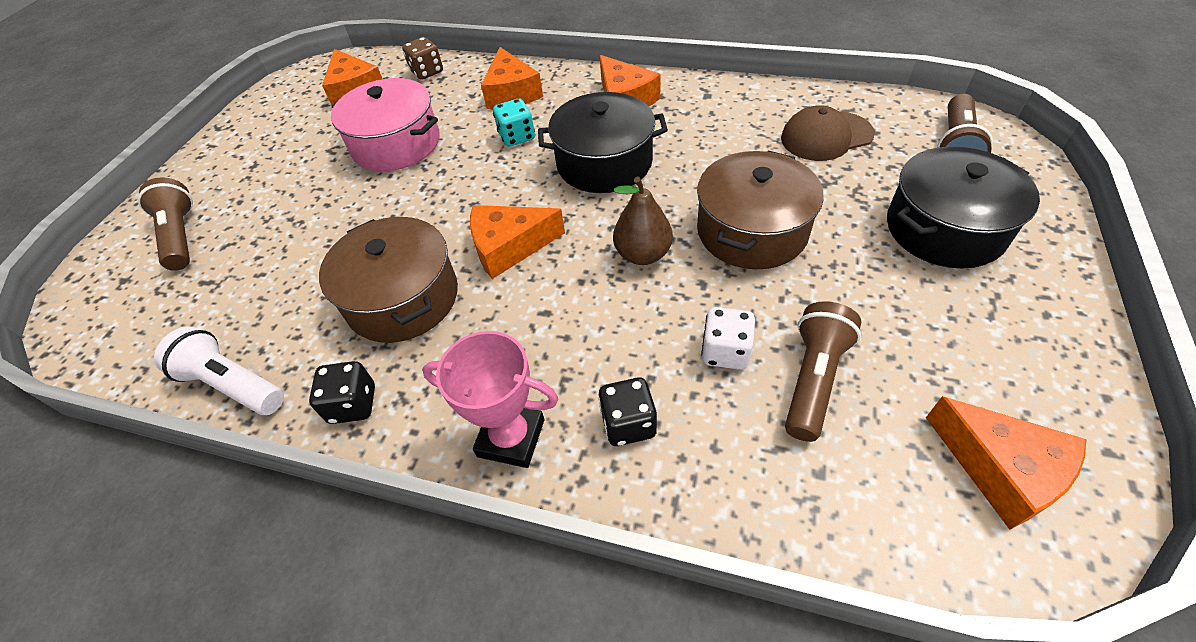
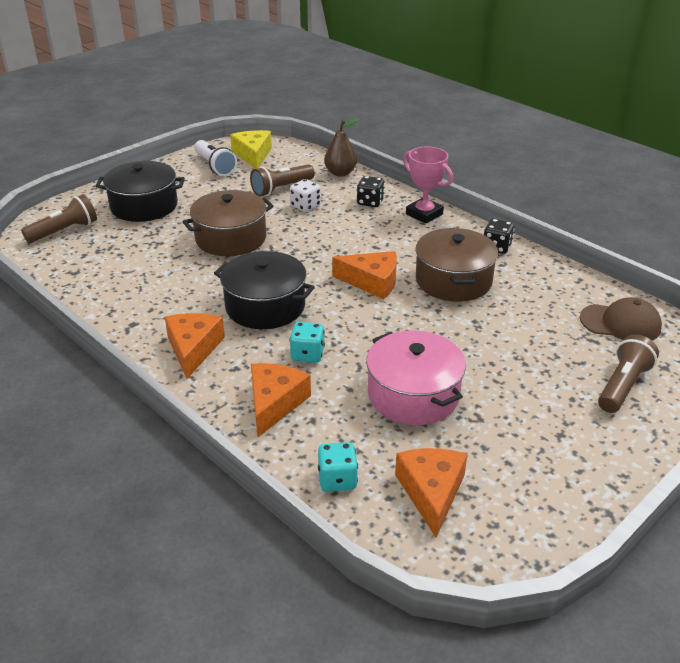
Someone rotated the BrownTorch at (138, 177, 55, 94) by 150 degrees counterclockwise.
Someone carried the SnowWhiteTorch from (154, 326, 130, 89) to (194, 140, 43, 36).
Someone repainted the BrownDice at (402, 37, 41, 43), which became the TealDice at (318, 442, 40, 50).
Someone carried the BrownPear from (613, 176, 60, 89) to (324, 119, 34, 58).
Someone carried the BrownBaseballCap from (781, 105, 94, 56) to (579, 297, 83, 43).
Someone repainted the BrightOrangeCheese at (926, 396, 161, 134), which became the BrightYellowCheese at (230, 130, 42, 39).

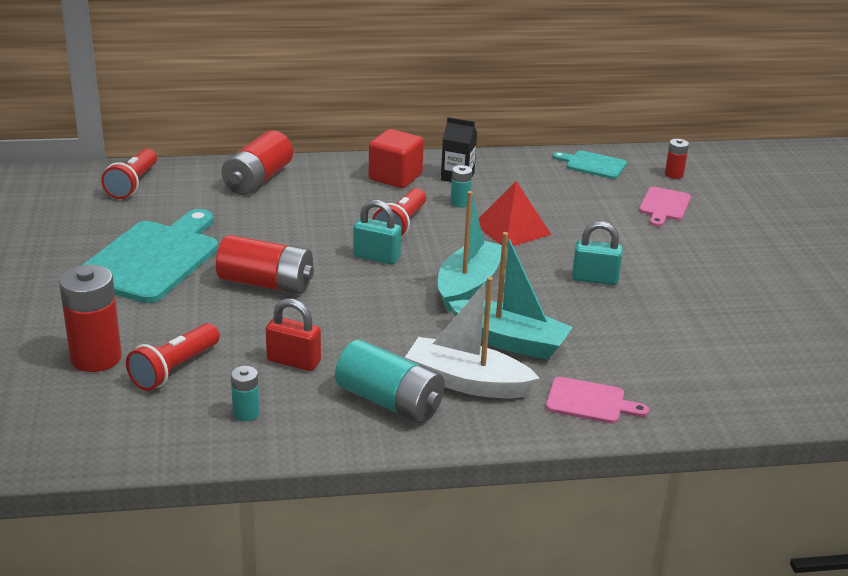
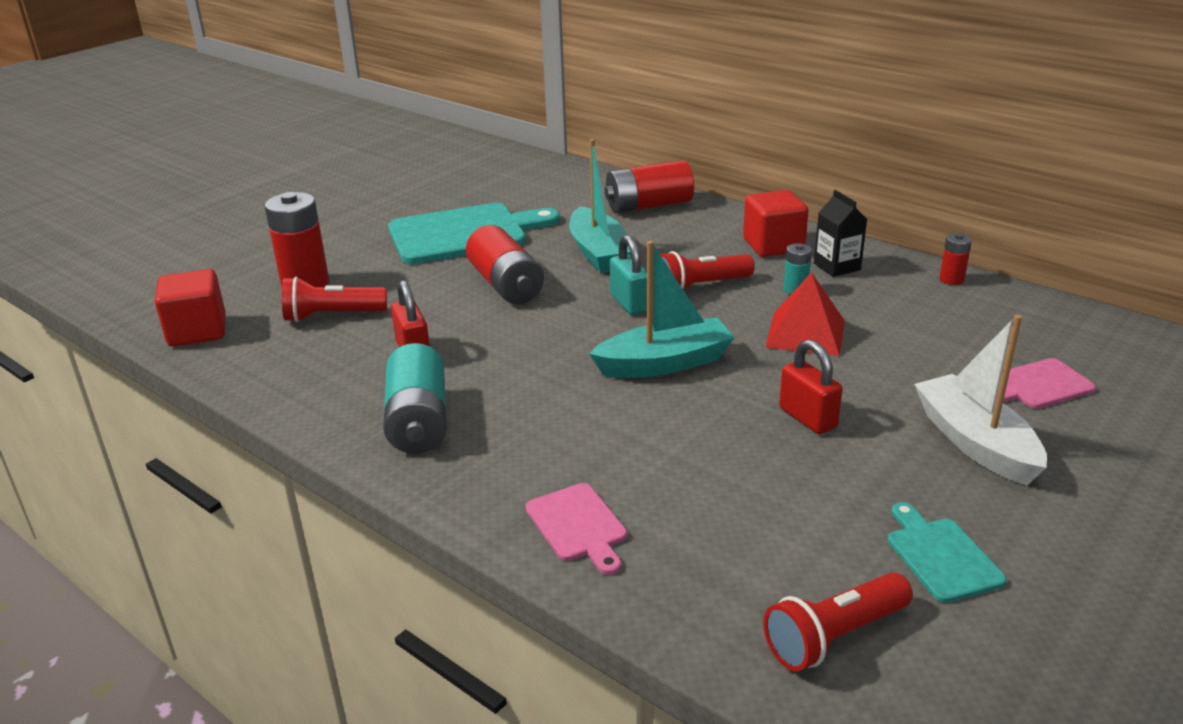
Someone carried the CrimsonTorch from (101, 148, 56, 51) to (763, 572, 150, 99).
Someone took away the TealBattery at (231, 366, 29, 55).
Someone carried the SnowWhiteBoat from (405, 277, 135, 122) to (914, 315, 133, 170).
Someone carried the TealBoat from (449, 232, 124, 128) to (569, 139, 62, 134).
Someone carried the TealChoppingBoard from (553, 151, 74, 28) to (888, 502, 119, 101).
Someone repainted the TealPadlock at (572, 221, 51, 64), which became the CrimsonPadlock at (779, 340, 64, 94).
Someone carried the CrimsonBattery from (665, 139, 24, 40) to (939, 233, 33, 52).
Someone put down the CrimsonBlock at (155, 269, 71, 77).

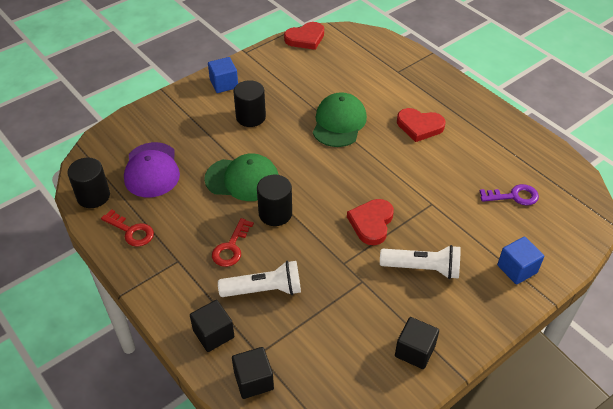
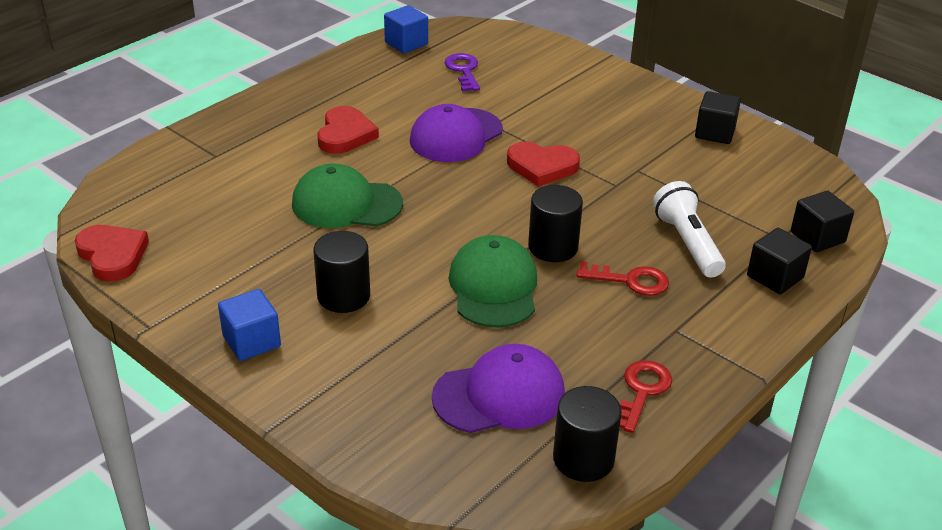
Someone took away the SnowWhiteTorch at (380, 245, 81, 34).
Someone carried the RoyalBlueBlock from (497, 237, 47, 48) to (384, 5, 44, 48).
Someone put down the VioletBaseballCap at (410, 104, 93, 58).

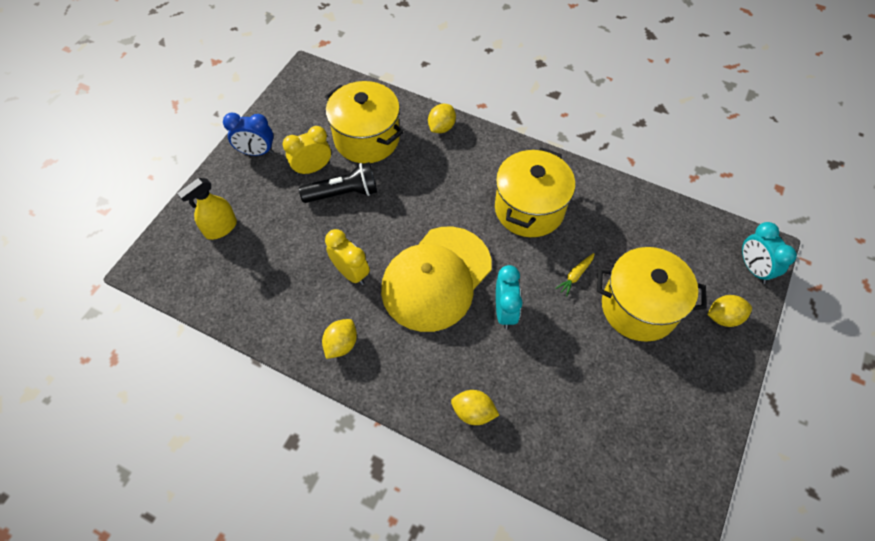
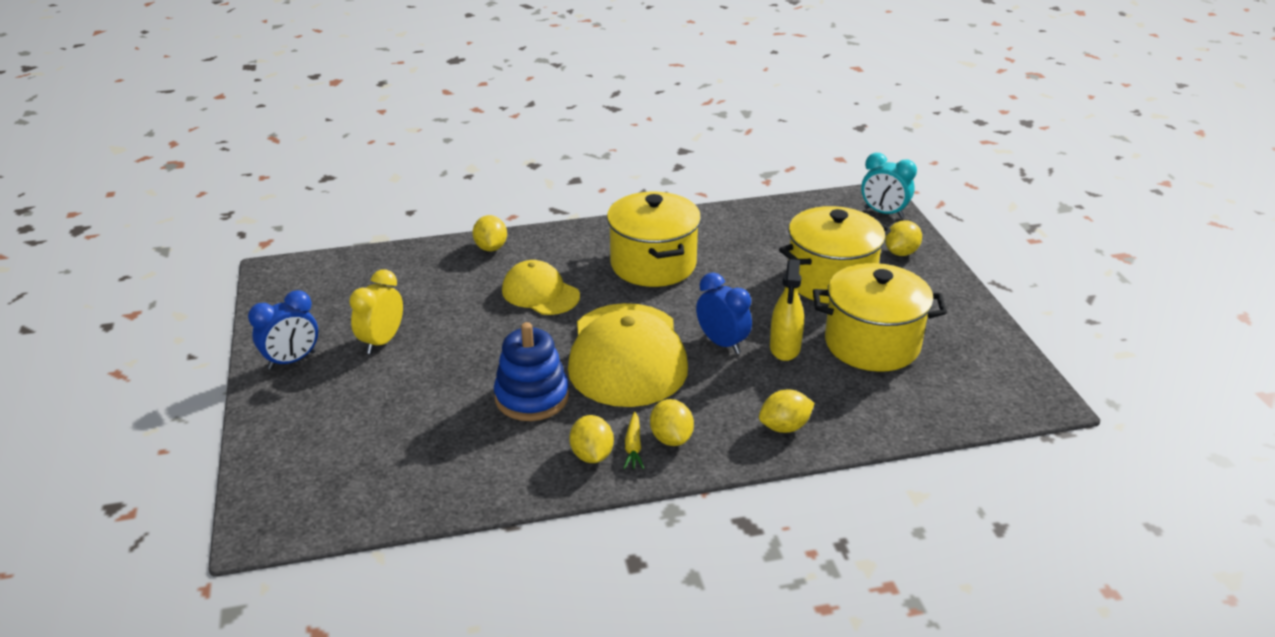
Someone carried the BrightYellowSprayer from (177, 178, 60, 62) to (770, 259, 34, 102).
Someone took away the EbonyTorch at (299, 162, 78, 41).
Someone carried the BrightYellowStockpot from (325, 81, 78, 82) to (813, 263, 134, 109).
Someone swapped the BrightYellowClock at (325, 229, 45, 56) for the RoyalBlueStackingRings at (494, 322, 75, 99).
Someone repainted the TealClock at (496, 265, 27, 64), which became the RoyalBlueClock at (696, 273, 56, 81).
Someone carried the BrightYellowRootVegetable from (555, 253, 40, 43) to (623, 411, 21, 58).
Someone put down the BrightYellowBaseballCap at (502, 260, 78, 55).
Someone put down the BrightYellowToyLemon at (650, 399, 44, 47).

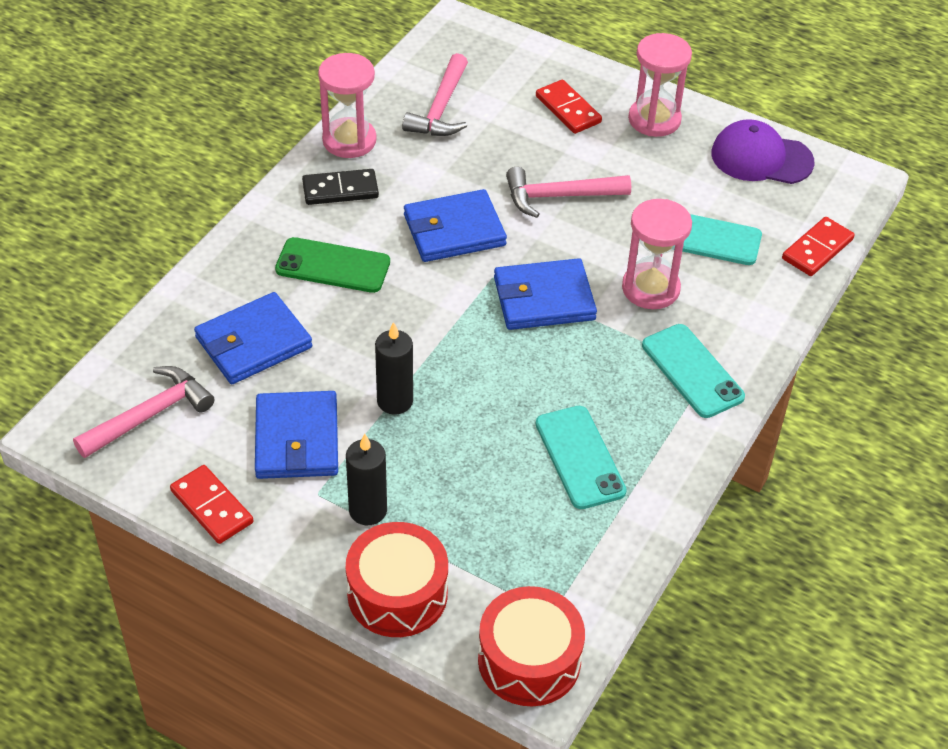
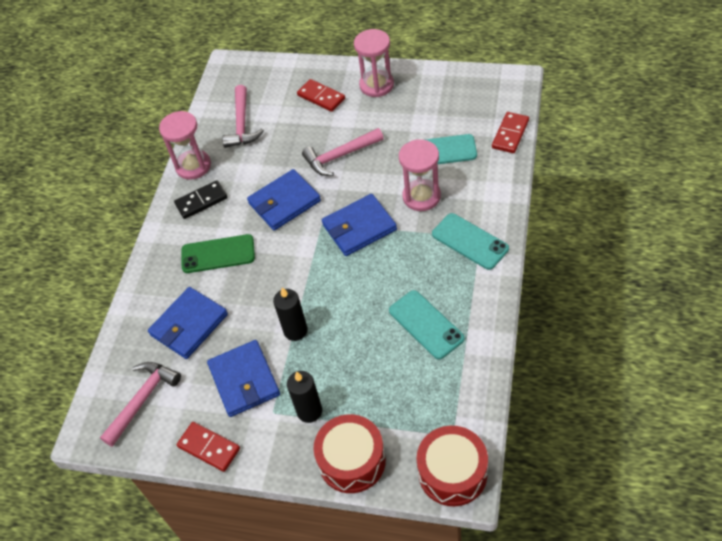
Someone took away the VioletBaseballCap at (711, 119, 104, 65).

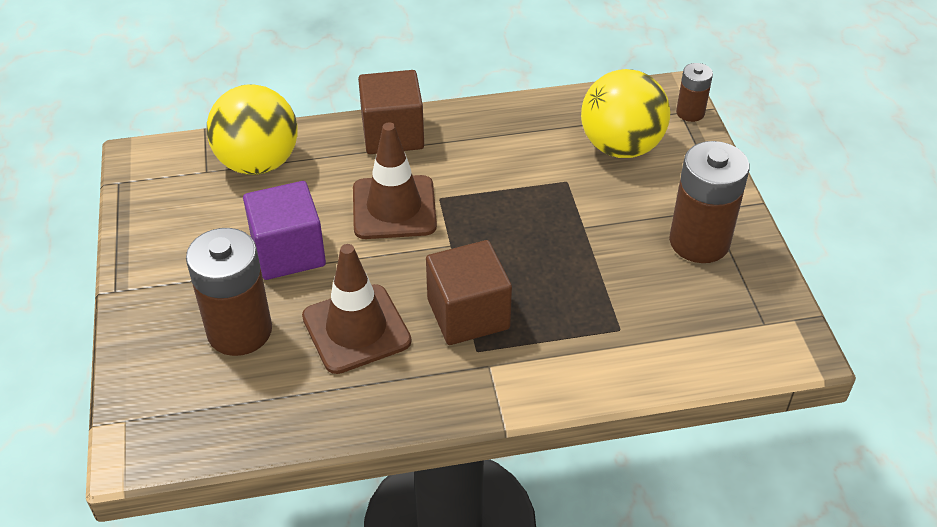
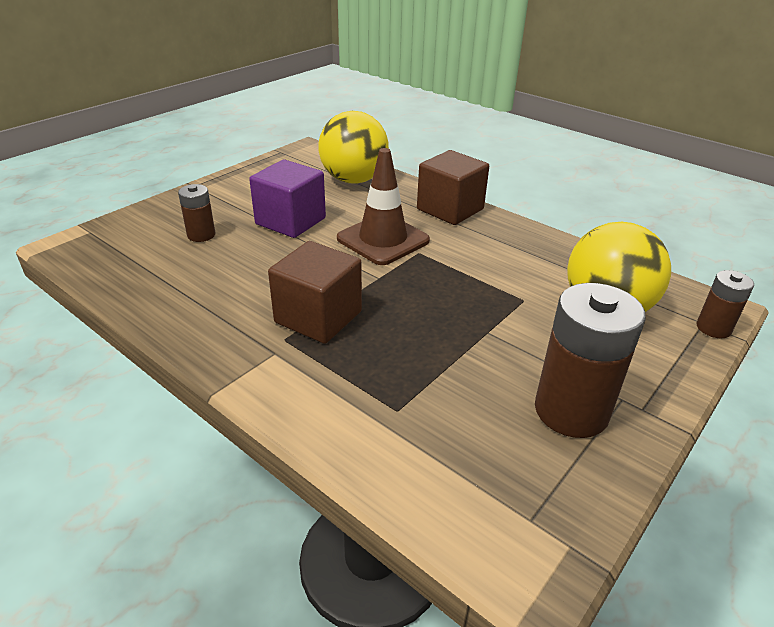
Someone scaled the BrownBattery at (186, 228, 86, 128) by 0.53.
Someone took away the BrownRoadCone at (302, 244, 110, 130).

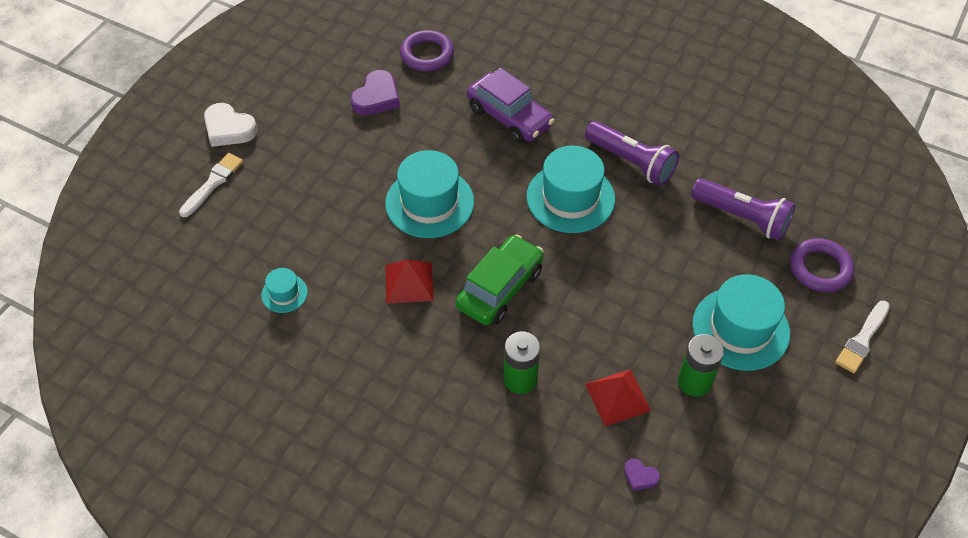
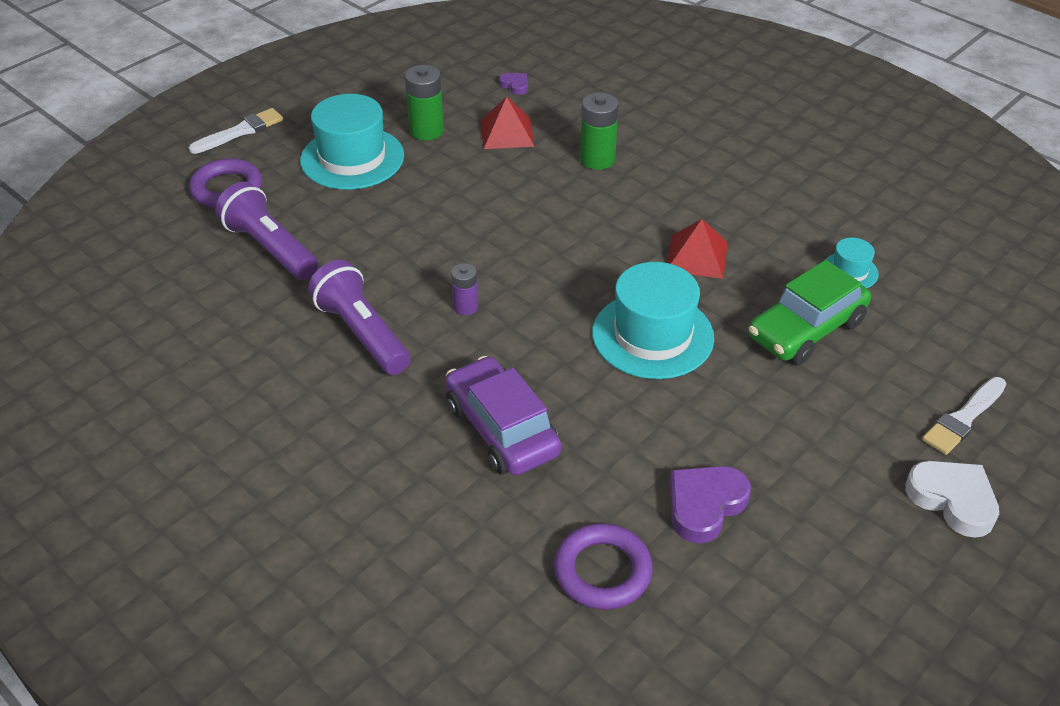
Someone carried the EmeraldCar from (455, 234, 89, 91) to (748, 260, 123, 105).
Someone swapped the TealTallHat at (526, 146, 89, 87) for the VioletBattery at (451, 263, 27, 52).

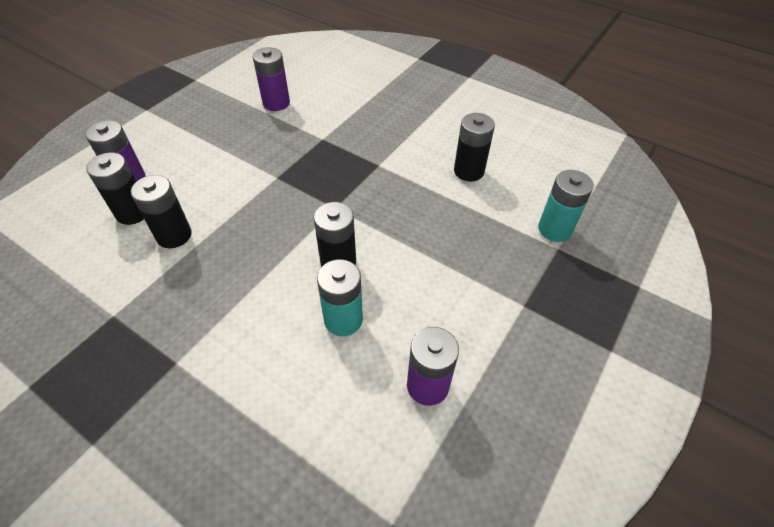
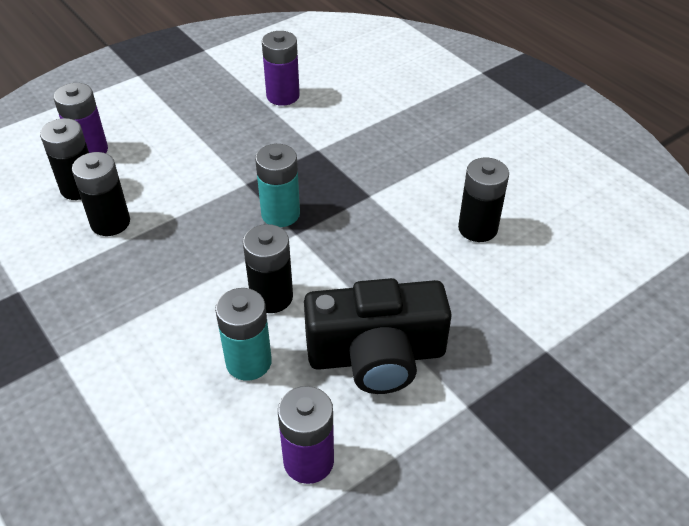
Someone carried the TealBattery from (538, 170, 56, 72) to (255, 144, 45, 83).
Someone put down the EbonyCompactCamera at (304, 278, 148, 116).

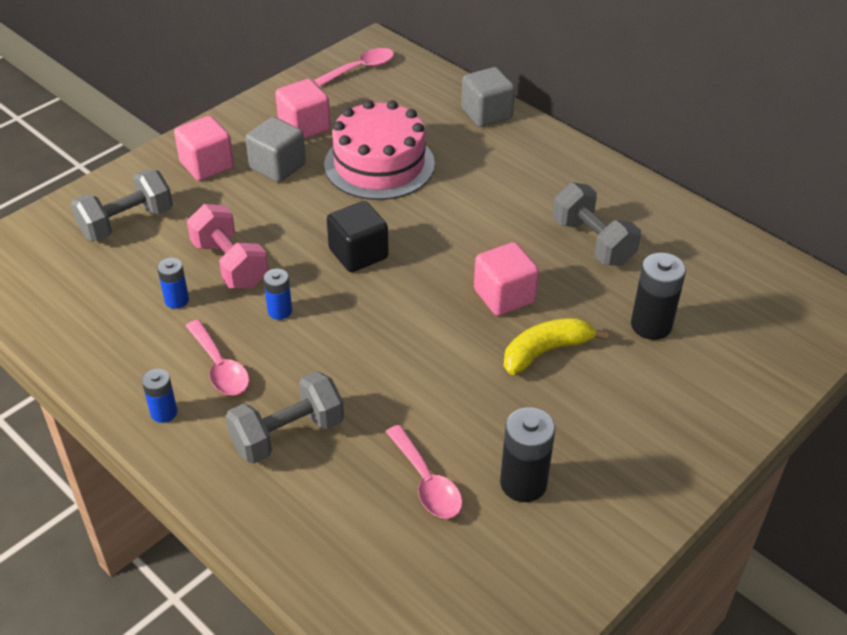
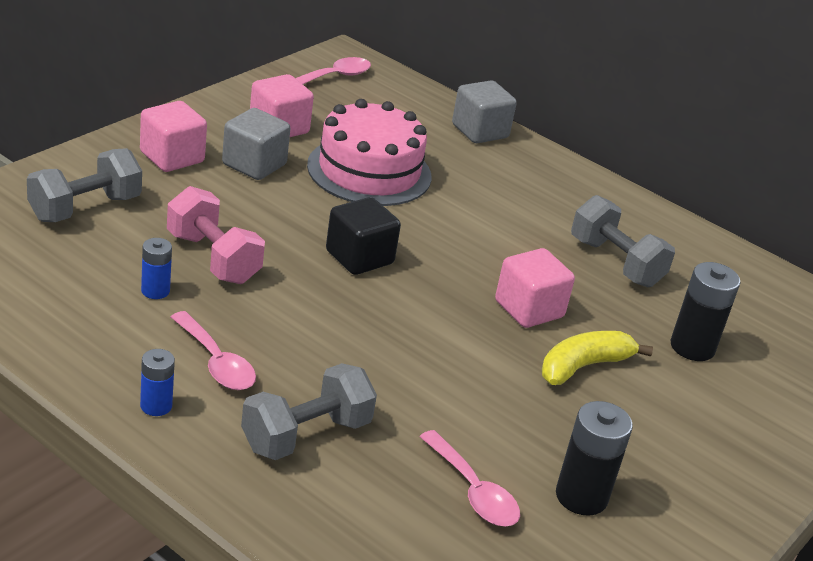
Someone took away the RoyalBlueBattery at (263, 269, 29, 51).

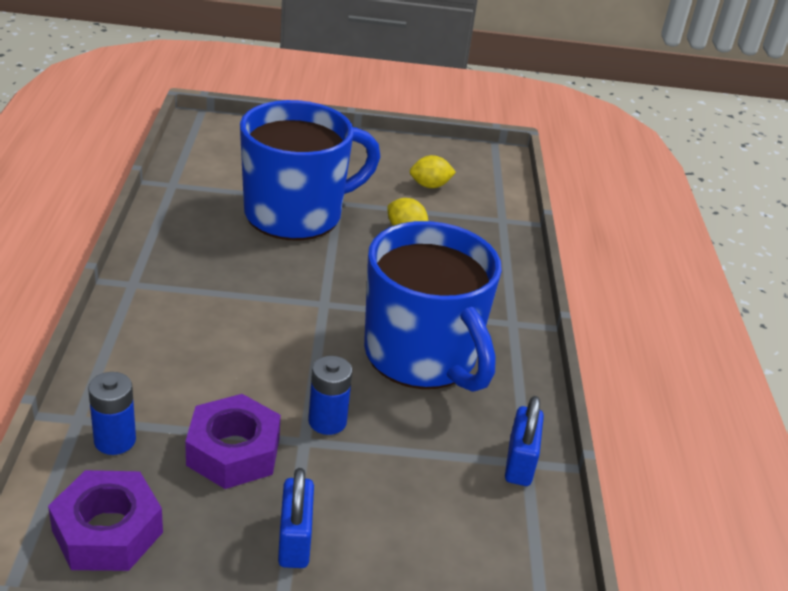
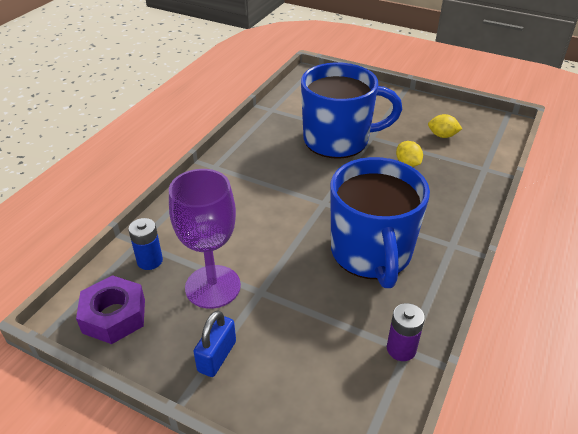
Someone swapped the VioletHexagonNut at (185, 394, 96, 95) for the VioletChalice at (169, 169, 72, 140).
Someone took away the RoyalBlueBattery at (308, 356, 45, 79).
Someone swapped the RoyalBluePadlock at (505, 396, 39, 90) for the VioletBattery at (387, 303, 38, 58).

